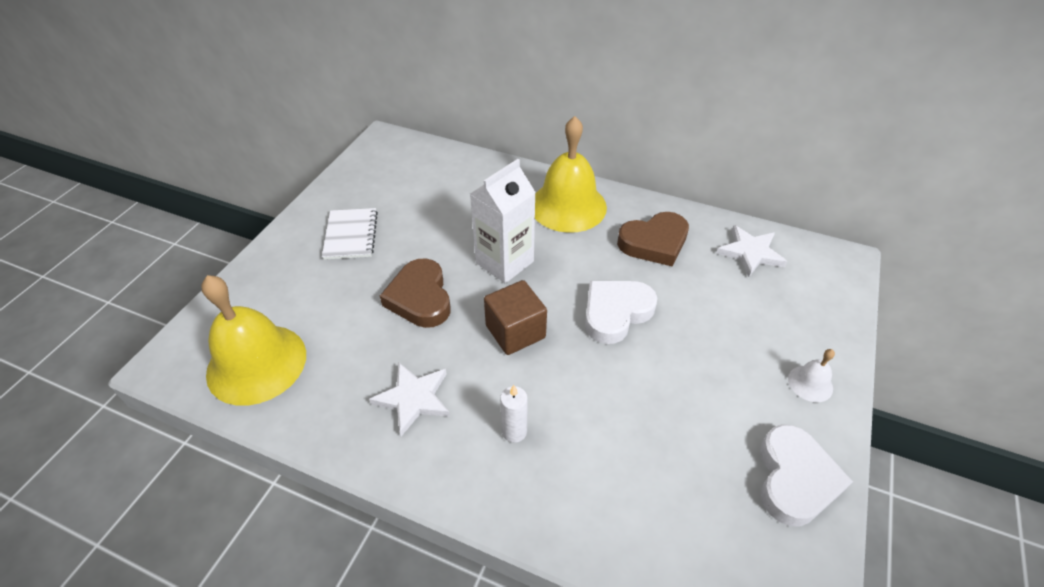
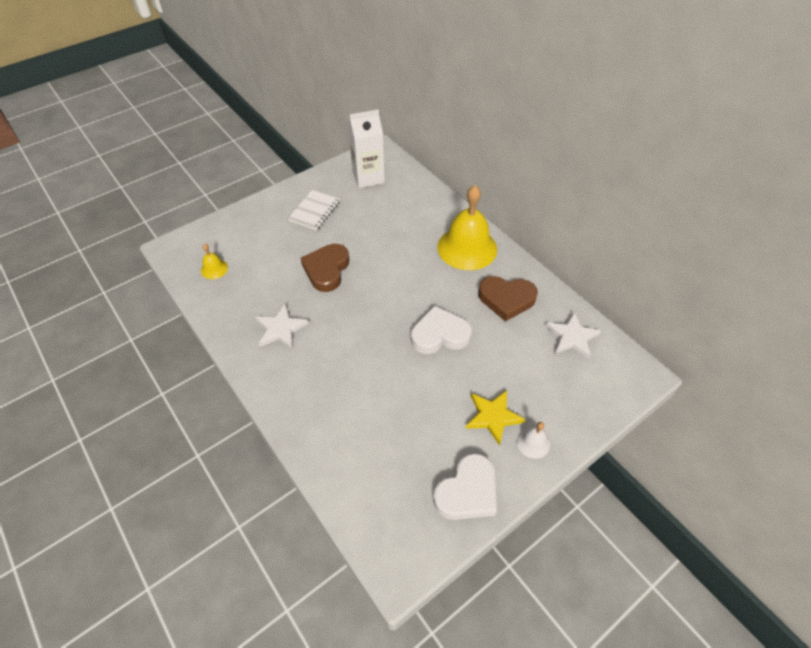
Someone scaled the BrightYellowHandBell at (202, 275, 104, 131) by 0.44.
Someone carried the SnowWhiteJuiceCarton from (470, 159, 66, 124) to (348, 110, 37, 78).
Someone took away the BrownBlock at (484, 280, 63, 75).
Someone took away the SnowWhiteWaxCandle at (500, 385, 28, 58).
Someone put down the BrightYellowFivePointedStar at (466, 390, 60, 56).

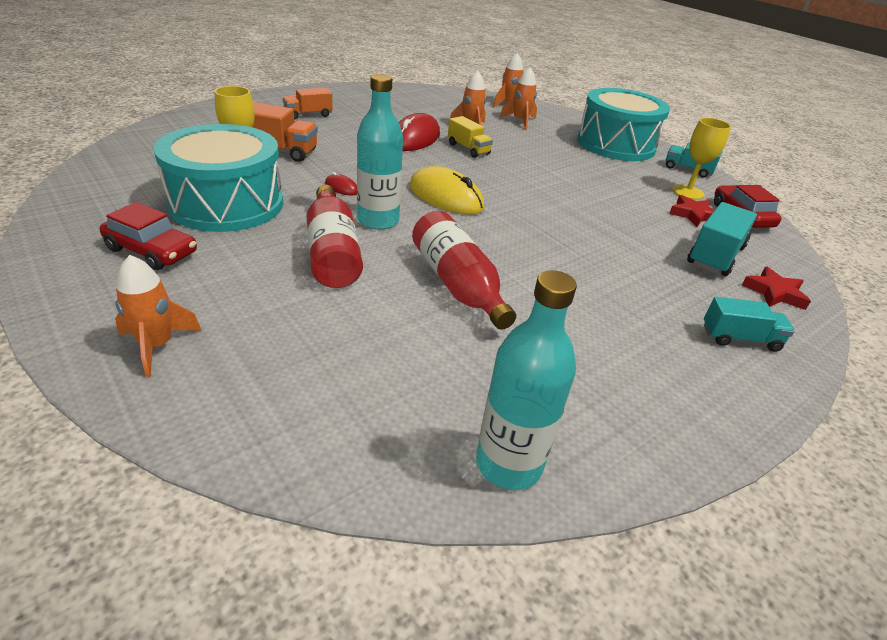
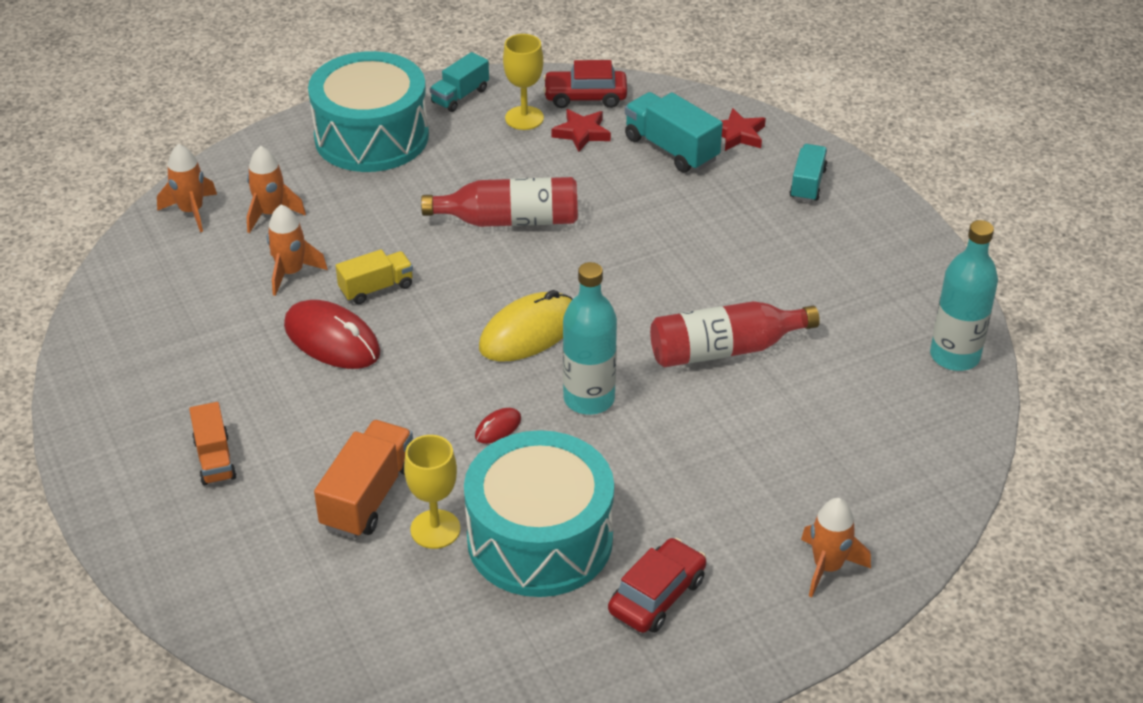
Someone carried the CrimsonBottle from (307, 185, 56, 103) to (421, 177, 157, 50).

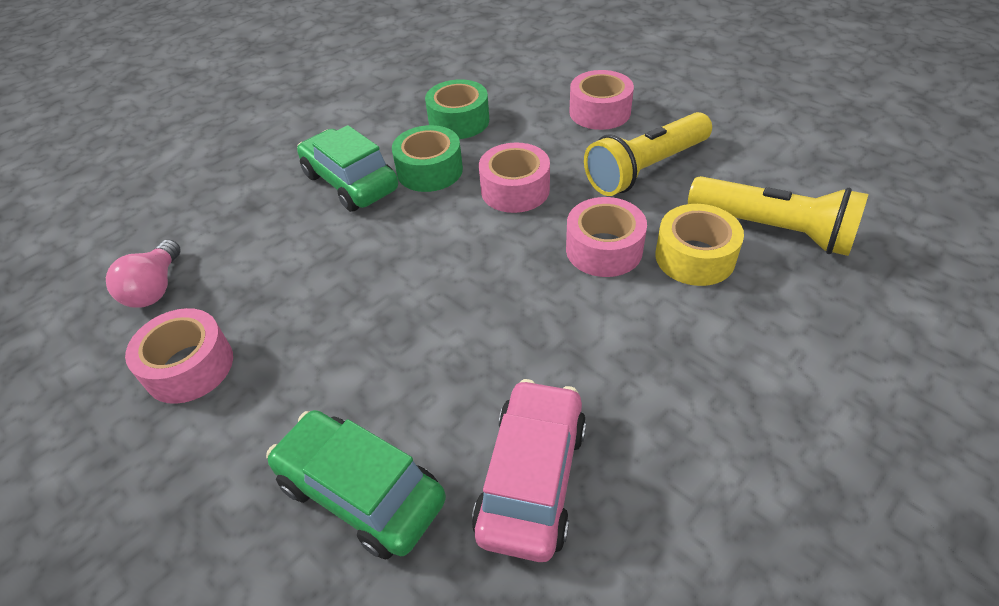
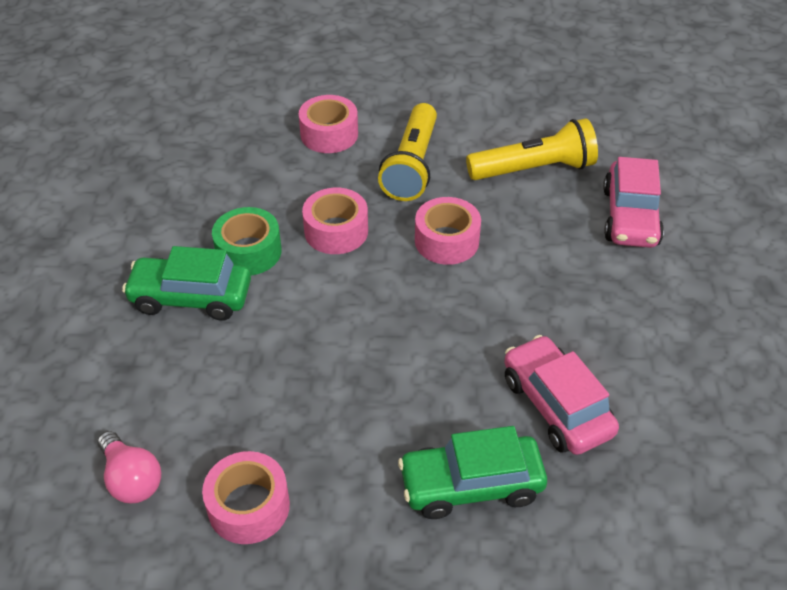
Someone took away the EmeraldStickyTape at (425, 79, 64, 60).
Someone took away the BrightYellowStickyTape at (655, 204, 89, 82).
Someone put down the RosyCar at (603, 157, 61, 91).

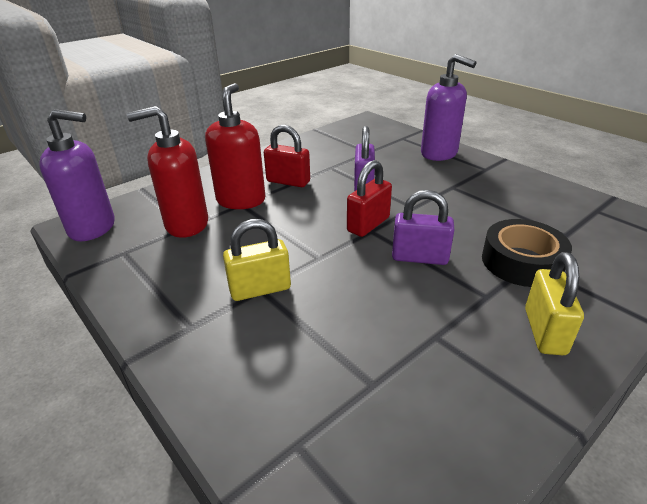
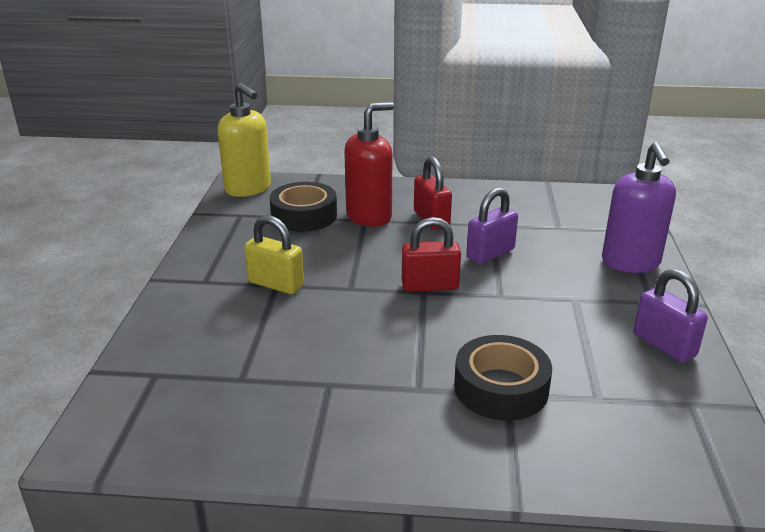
Someone repainted the VioletPumpBottle at (39, 109, 76, 132), which became the BrightYellowPumpBottle at (217, 83, 54, 114).
Someone swapped the CrimsonPumpBottle at (127, 106, 81, 132) for the EbonyStickyTape at (270, 182, 67, 50).
Someone carried the VioletPadlock from (392, 190, 62, 75) to (634, 269, 74, 94).
Someone took away the BrightYellowPadlock at (525, 252, 59, 103).

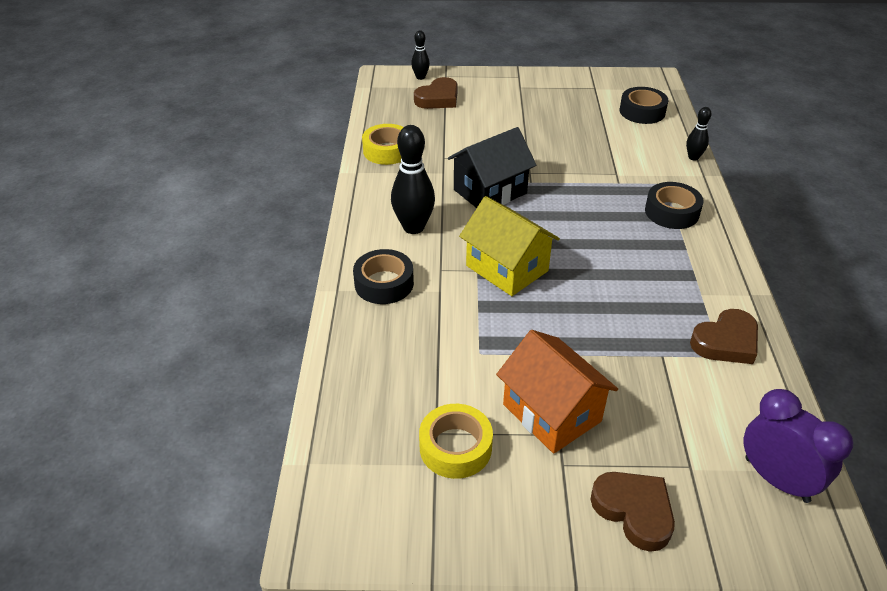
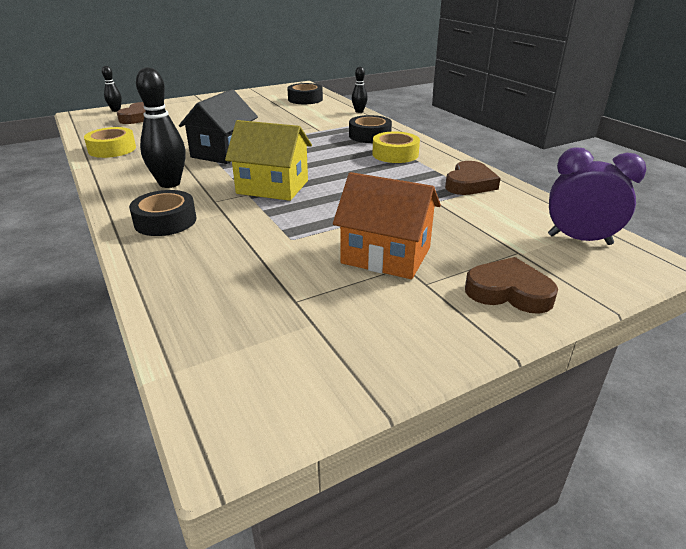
Someone carried the BrightYellowStickyTape from (419, 404, 74, 75) to (372, 131, 48, 32).

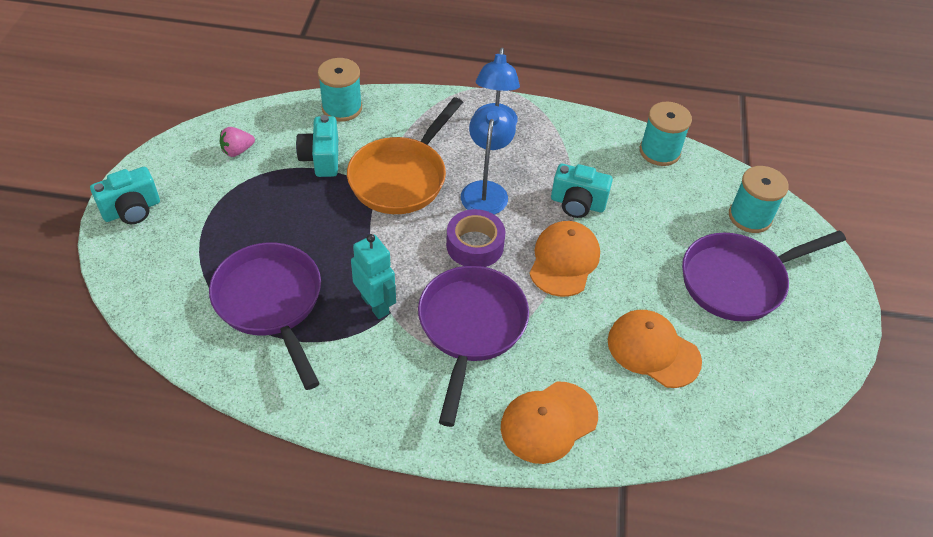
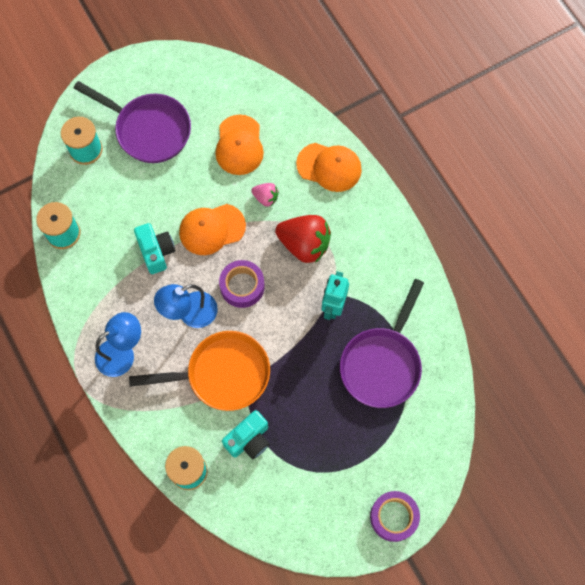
Someone swapped the TealCompactCamera at (90, 167, 70, 57) for the VioletStickyTape at (370, 491, 50, 51).
Someone carried the RosyBerry from (220, 127, 35, 30) to (251, 183, 28, 24).
Someone swapped the VioletFryingPan at (418, 266, 111, 161) for the CrimsonBerry at (275, 215, 56, 48).

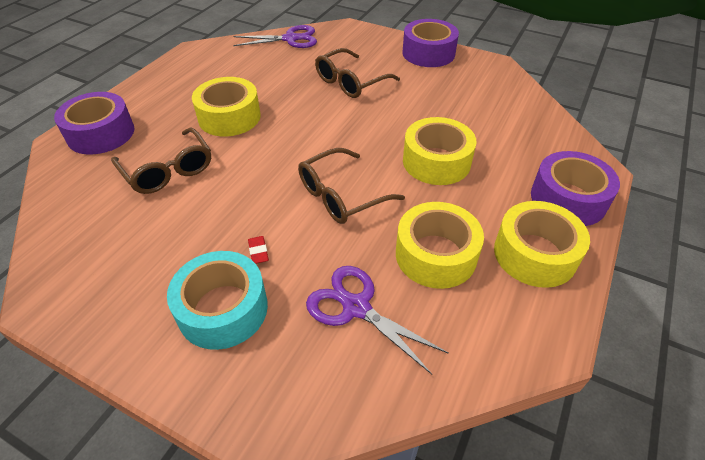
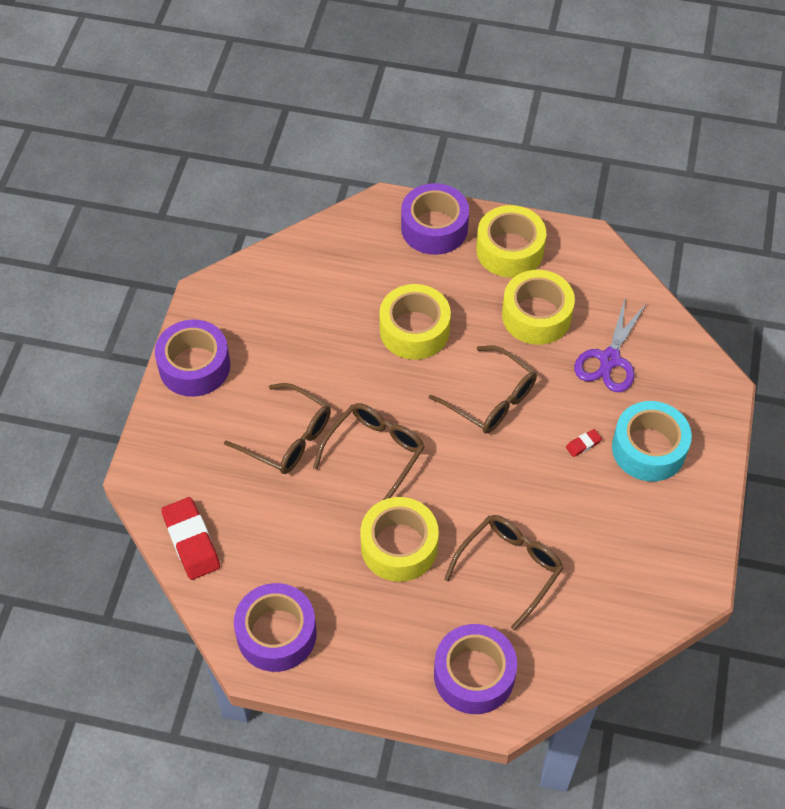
Someone swapped the VioletPairOfScissors at (233, 25, 84, 23) for the CrimsonGumEraser at (161, 497, 59, 83).
Someone put down the VioletStickyTape at (234, 583, 83, 89).
Someone put down the BrownEyeglasses at (313, 403, 112, 97).

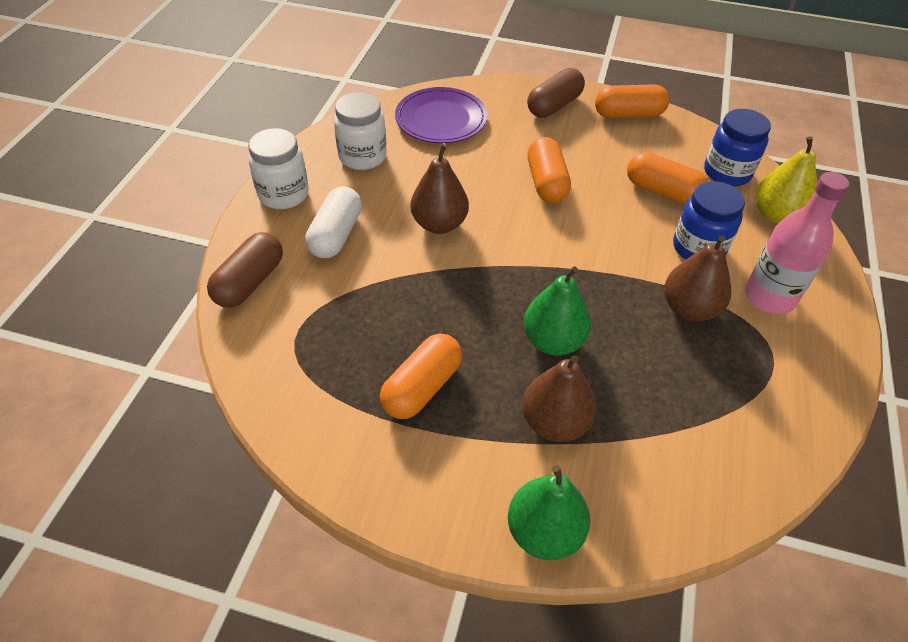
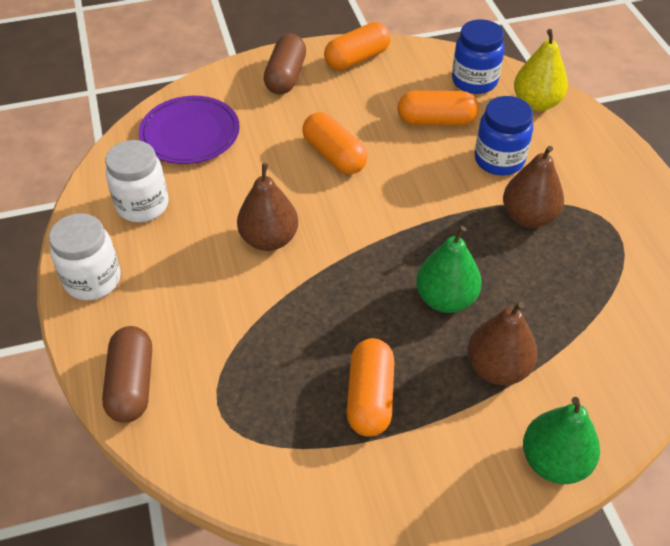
Someone took away the SnowWhiteCapsule at (305, 186, 57, 72).
Someone took away the RosyBottle at (745, 172, 105, 142).

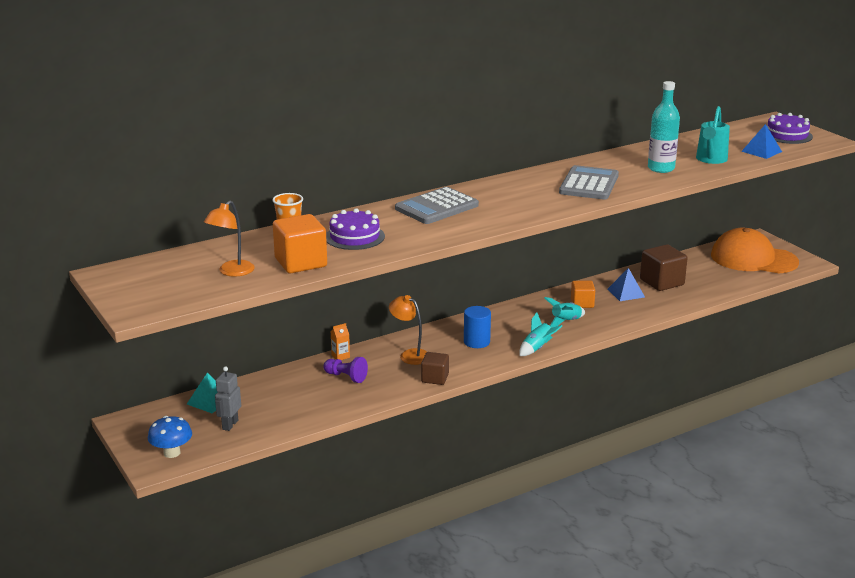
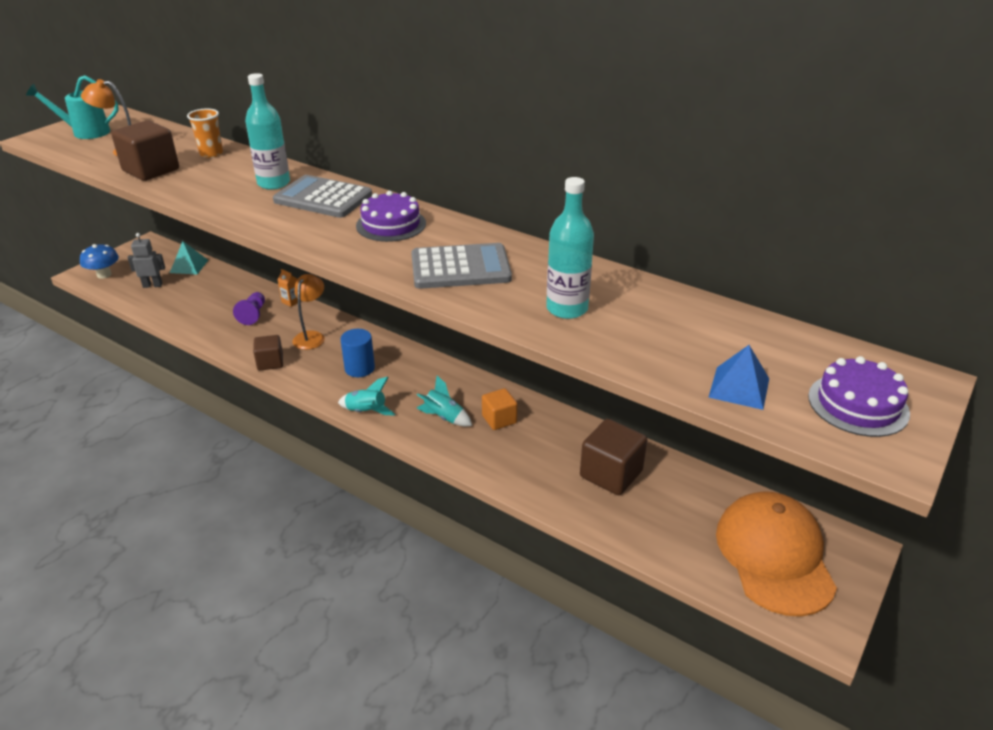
Someone repainted the BrightOrangeBlock at (273, 214, 54, 59), which became the BrownBlock at (111, 120, 68, 61).
Someone carried the VioletLayerCake from (326, 208, 59, 42) to (356, 191, 70, 51).
Someone took away the RoyalBlueSolidPyramid at (608, 268, 37, 33).
Someone carried the TealWateringCan from (696, 106, 34, 58) to (26, 75, 93, 64).
Someone put down the TealBottle at (245, 73, 45, 117).

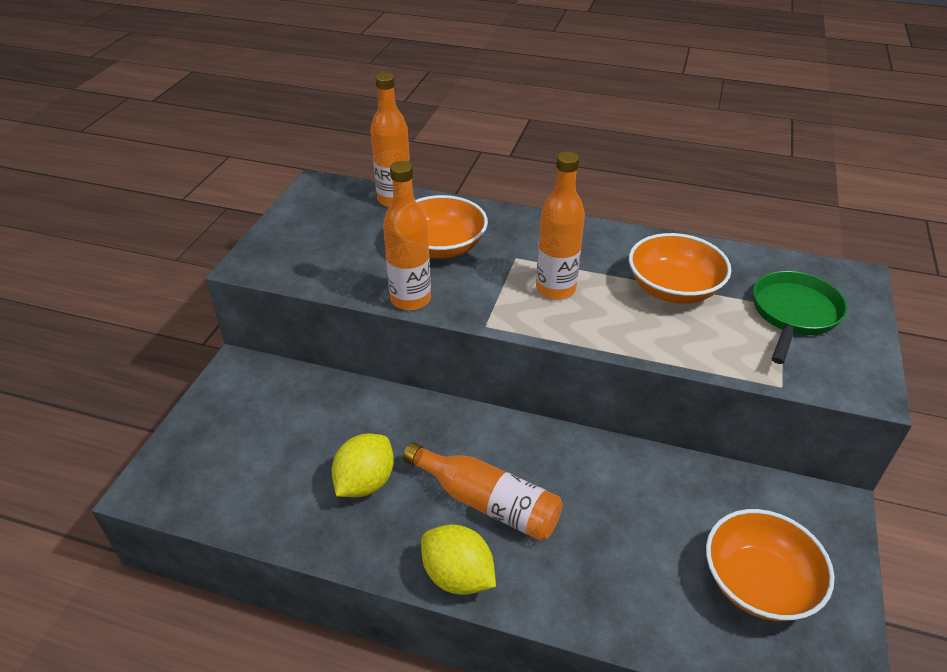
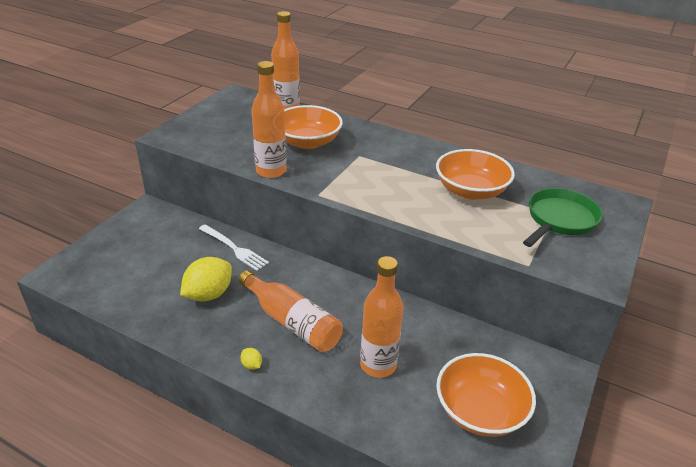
Someone scaled the BrightYellowToyLemon at (421, 524, 75, 71) by 0.42.
Someone carried the BrightOrangeBottle from (536, 151, 49, 149) to (360, 256, 43, 122).
Someone put down the SnowWhiteFork at (199, 224, 70, 47).

